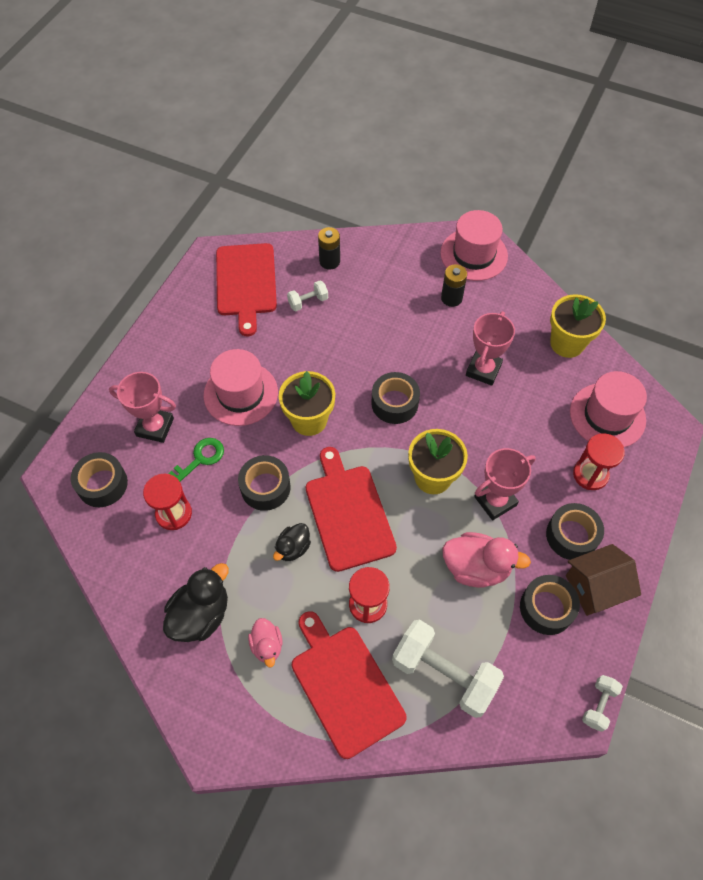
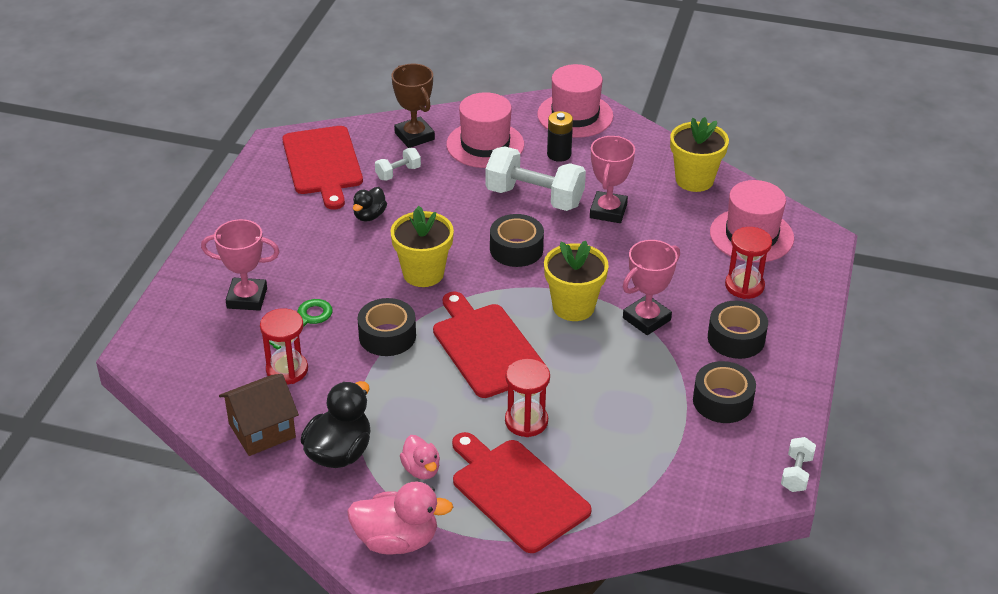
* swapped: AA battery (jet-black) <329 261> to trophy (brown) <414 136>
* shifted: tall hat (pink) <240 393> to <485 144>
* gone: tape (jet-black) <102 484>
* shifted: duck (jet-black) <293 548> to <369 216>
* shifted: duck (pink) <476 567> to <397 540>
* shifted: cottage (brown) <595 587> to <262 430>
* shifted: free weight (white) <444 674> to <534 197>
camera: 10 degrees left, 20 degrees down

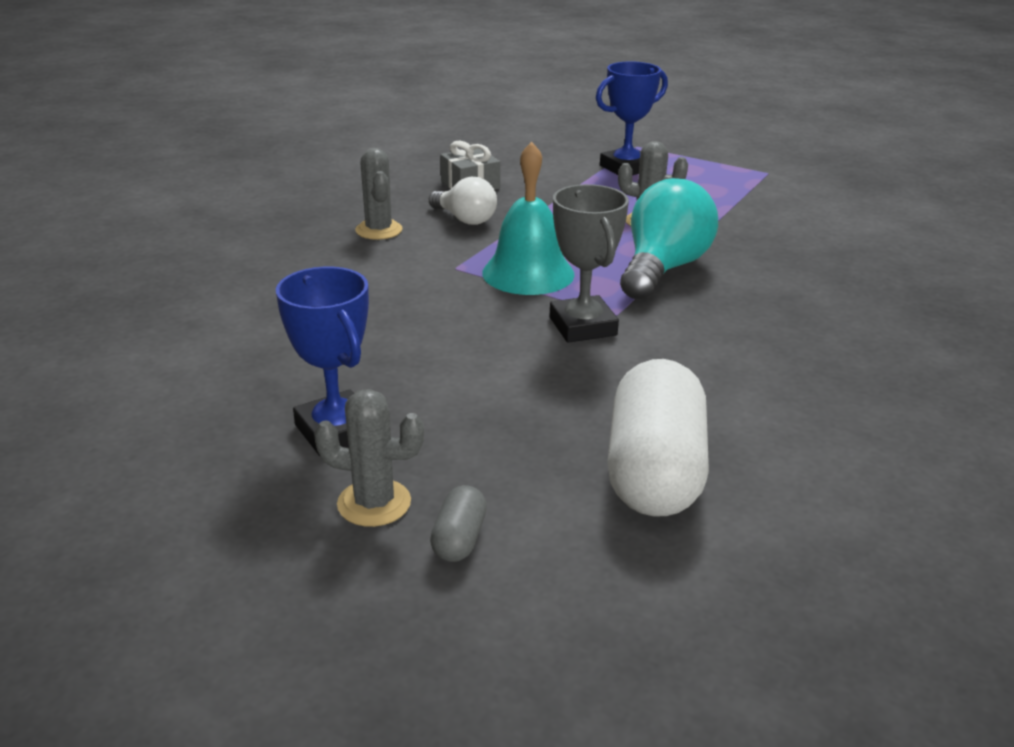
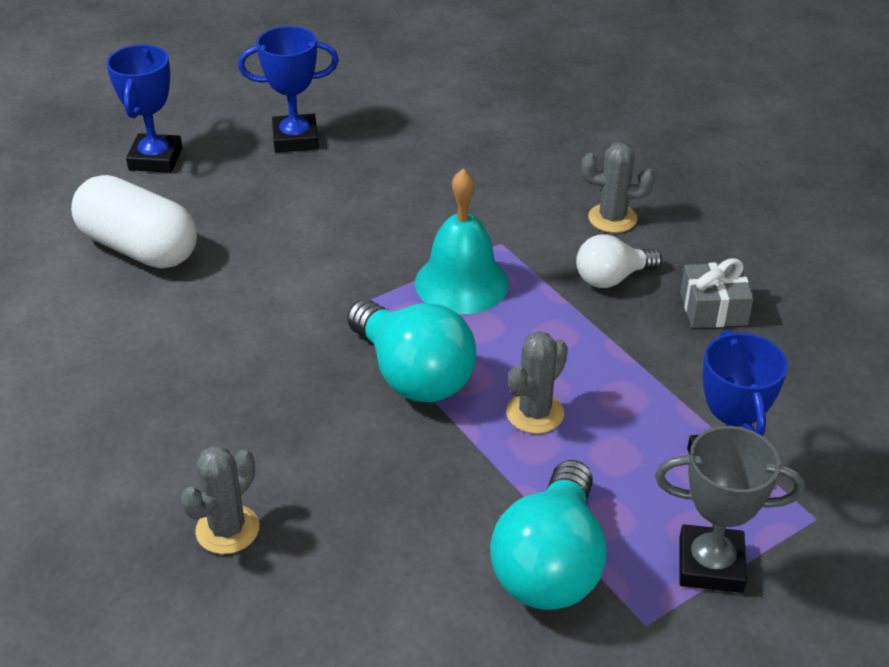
* shifted: trophy (gray) <583 326> to <710 565>
* shifted: saguaro cactus (gray) <374 503> to <227 529>
* swapped: pill (gray) <459 539> to trophy (royal blue) <155 159>
* new: bulb (turquoise) <550 564>
camera: 115 degrees right, 10 degrees up

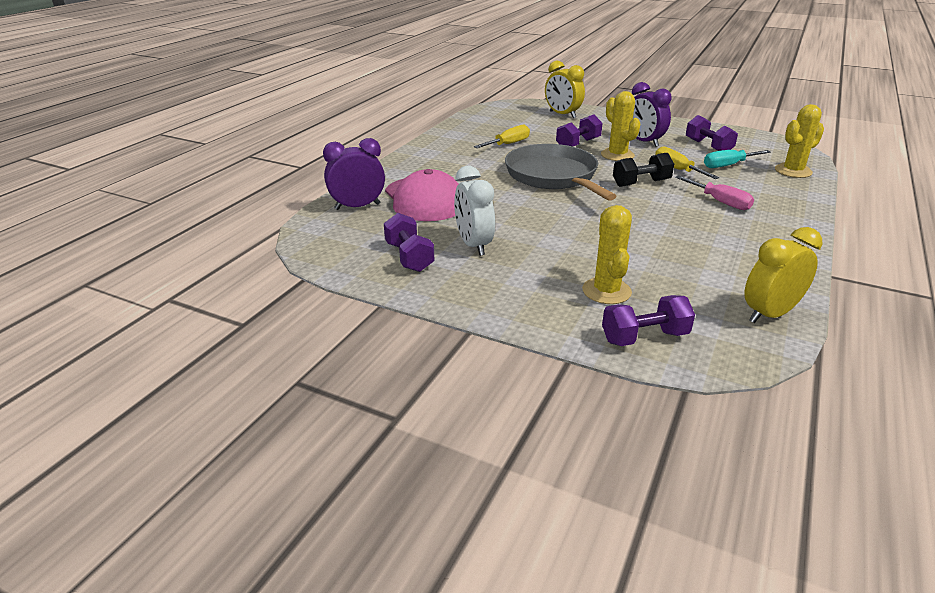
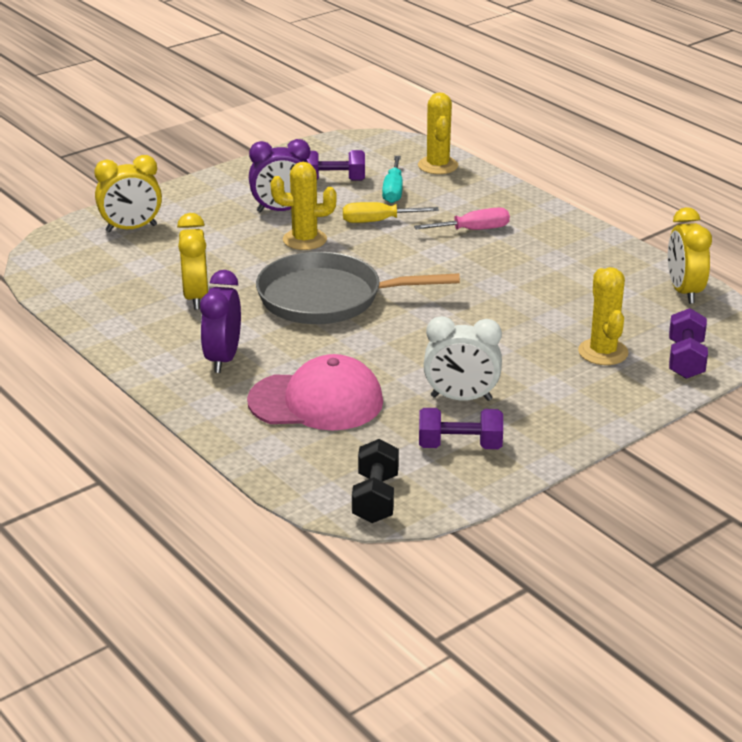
* gone: free weight (violet) <578 144>
* swapped: hand screwdriver (golden) <508 144> to alarm clock (golden) <196 297>
* shifted: alarm clock (violet) <357 207> to <223 359>
* shifted: free weight (jet-black) <641 183> to <375 498>
* rotated: saguaro cactus (golden) <606 291> = <603 352> 60 degrees clockwise
camera: 65 degrees left, 0 degrees up

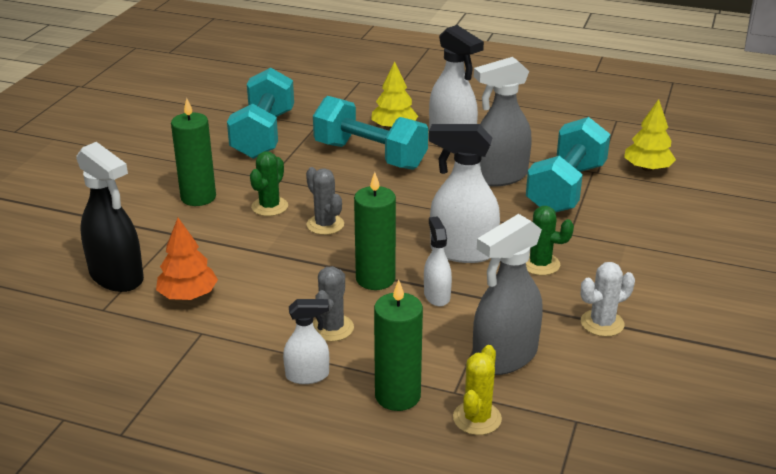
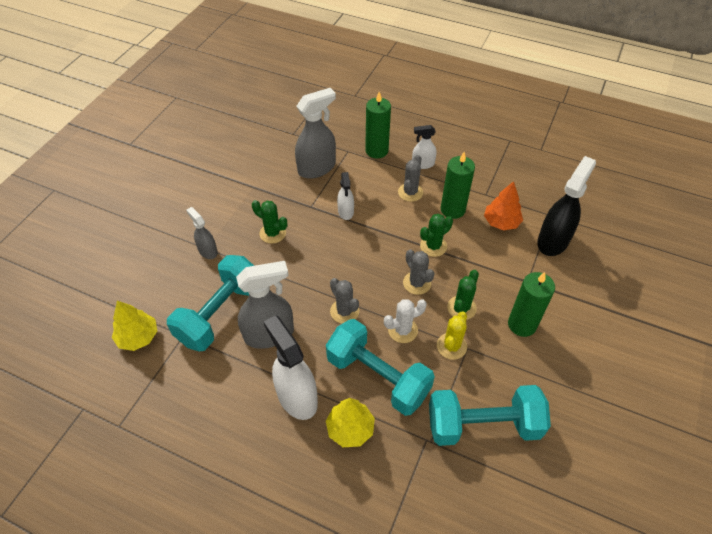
* rotated: free weight (turquoise) <263 135> = <483 425> 75 degrees clockwise
* gone: spray cleaner (white) <462 251>
* rotated: spray cleaner (jet-black) <117 277> = <553 241> 75 degrees clockwise
* shifted: candle (green) <375 279> to <452 209>
* shifted: saguaro cactus (white) <602 323> to <402 330>
* shifted: saguaro cactus (golden) <477 418> to <451 346>
* new: spray cleaner (gray) <207 251>
* new: saguaro cactus (green) <433 246>
* new: saguaro cactus (gray) <344 311>
camera: 175 degrees left, 20 degrees up

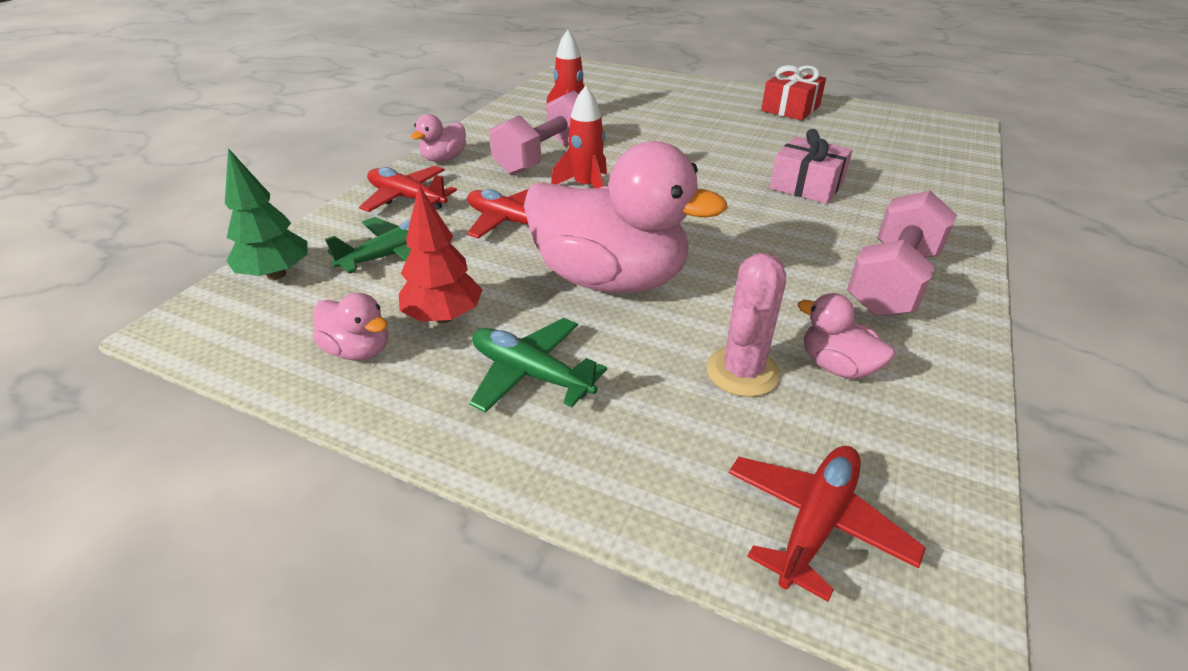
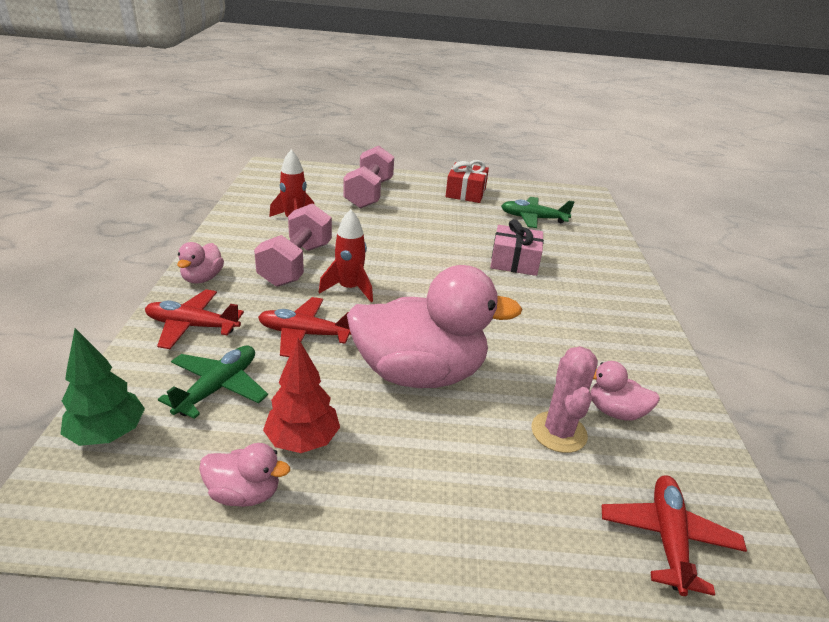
* shifted: free weight (pink) <892 282> to <369 194>
* shifted: aeroplane (green) <531 374> to <533 218>
camera: 25 degrees left, 5 degrees down

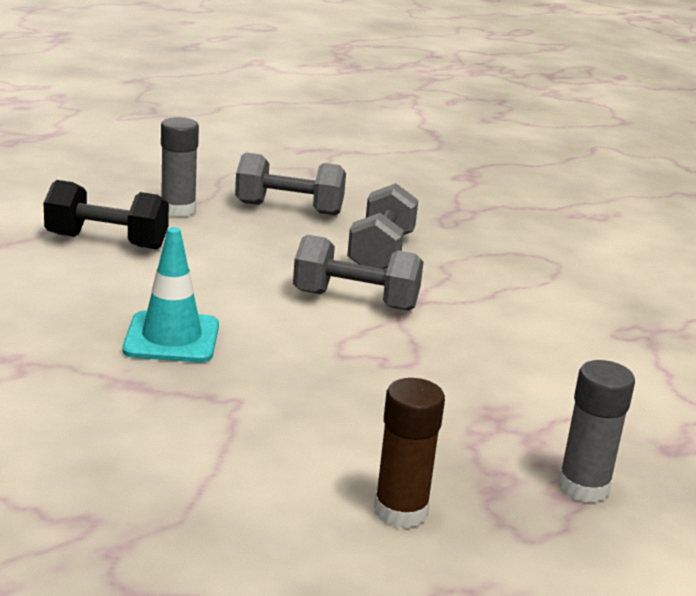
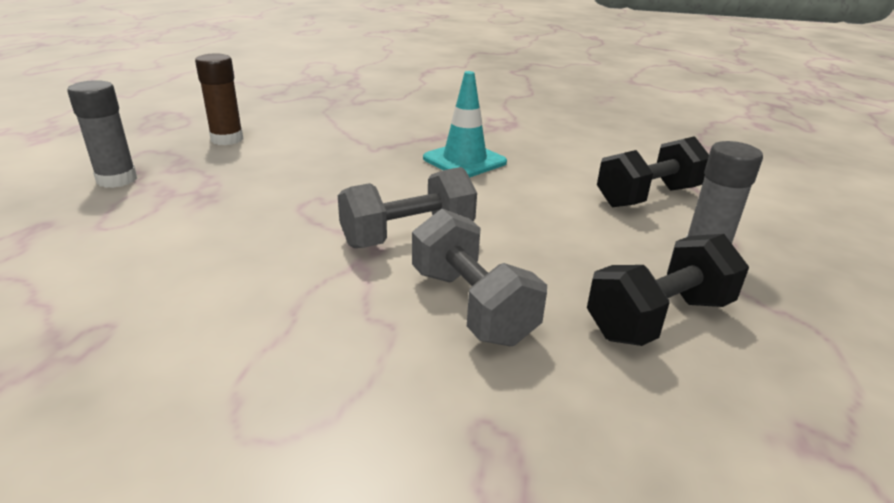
* repainted: free weight (gray) <289 209> to free weight (jet-black) <659 318>
camera: 140 degrees right, 5 degrees up

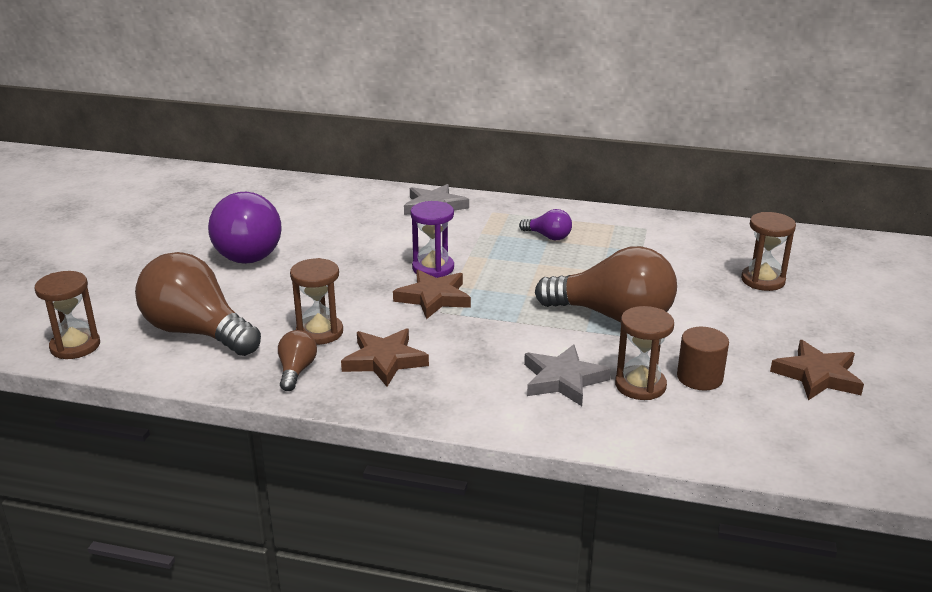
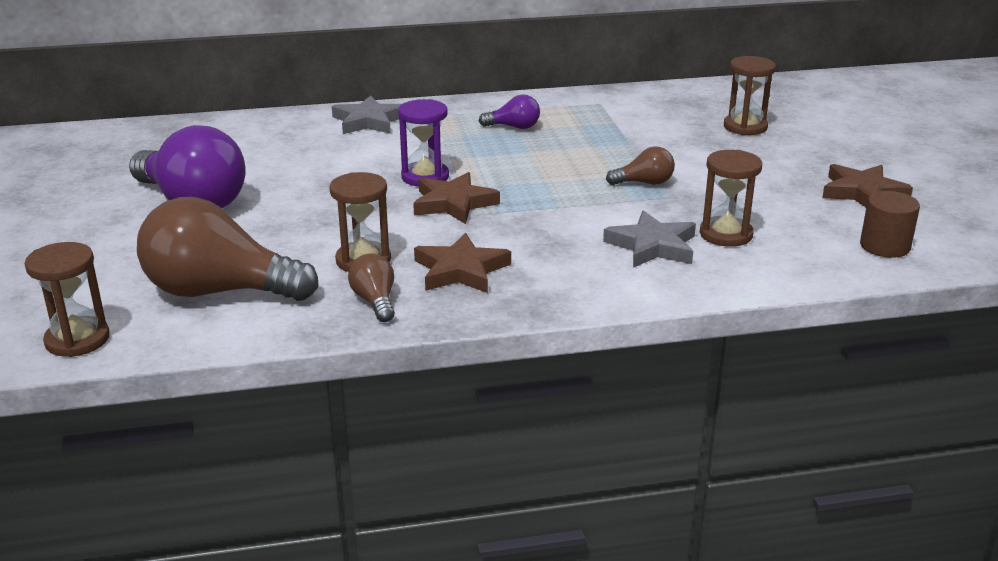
* scaled: bulb (brown) <613 316> = <644 183> x0.46
* shifted: cylinder (brown) <699 377> to <885 246>
camera: 25 degrees left, 0 degrees up

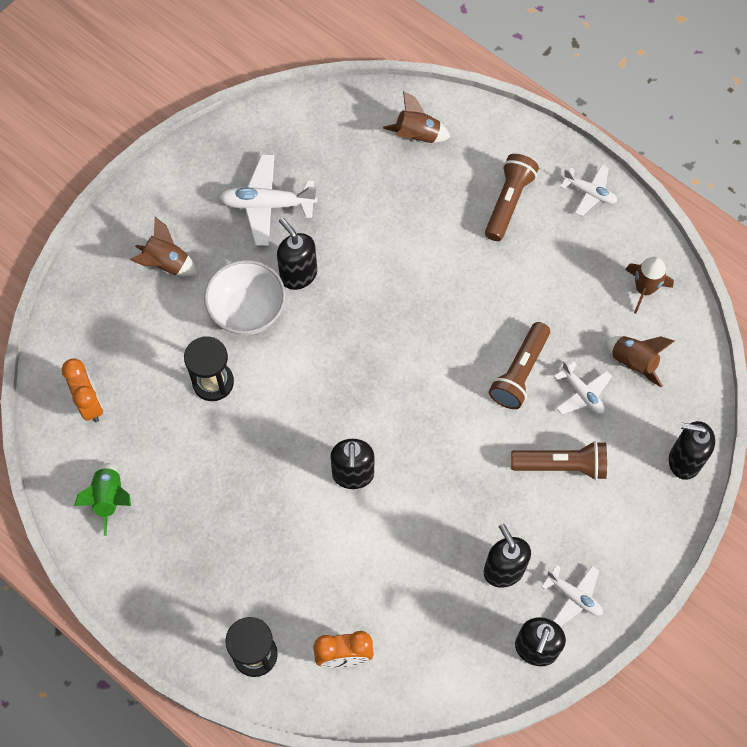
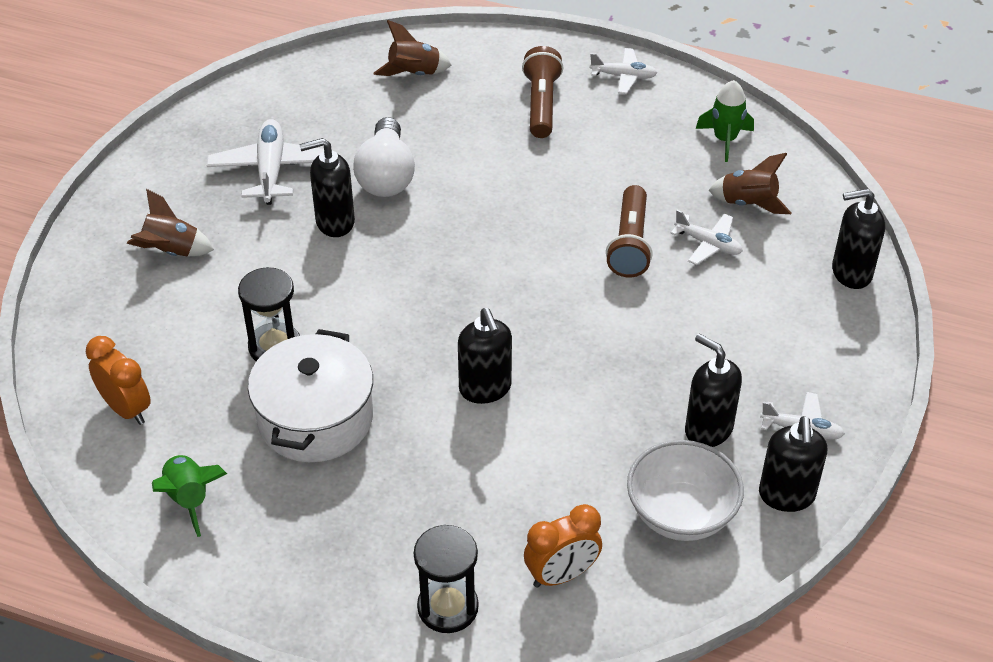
* rotated: aeroplane (white) <267 205> = <271 170> 105 degrees clockwise
* rotated: pump bottle (jet-black) <298 275> = <334 222> 45 degrees counterclockwise
* repainted: spaceship (brown) <644 289> to spaceship (green) <725 140>
* shifted: bowl (white) <247 310> to <681 514>
* gone: flashlight (brown) <561 465>
* new: bulb (white) <386 175>
* new: cooking pot (white) <315 419>
camera: 20 degrees left, 20 degrees down

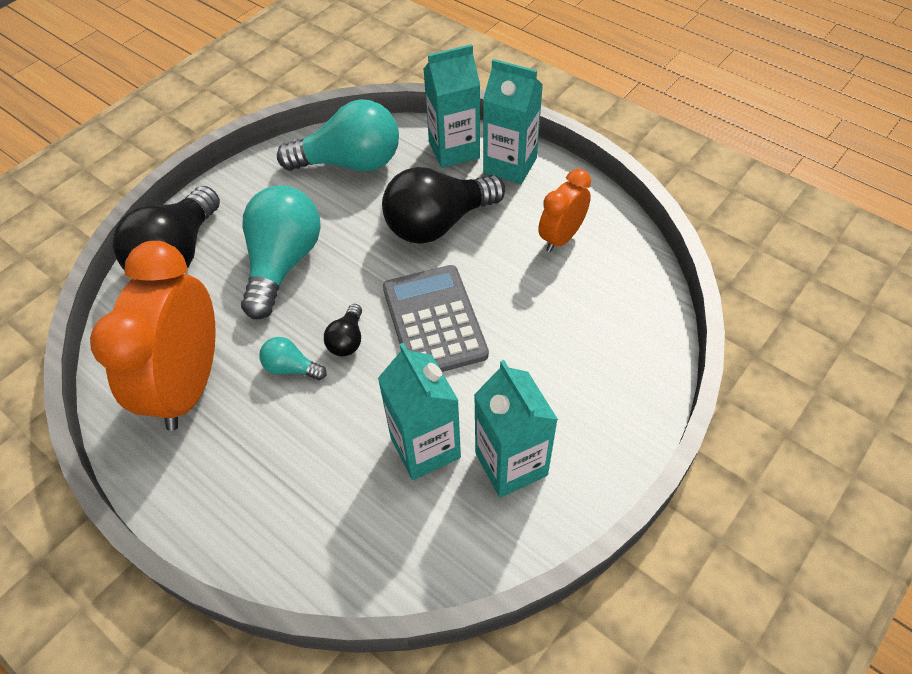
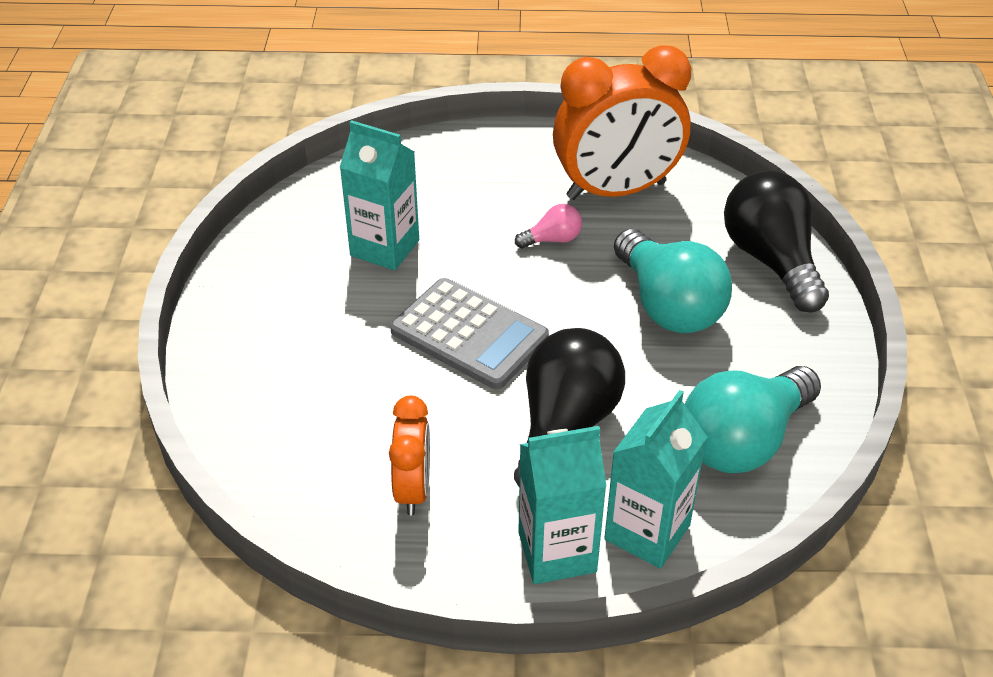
* rotated: alarm clock (orange) <189 385> = <616 191> 105 degrees clockwise
* gone: bulb (jet-black) <347 340>
* repainted: bulb (turquoise) <291 368> to bulb (pink) <552 239>
* gone: milk carton (turquoise) <511 464>
camera: 140 degrees right, 10 degrees down

